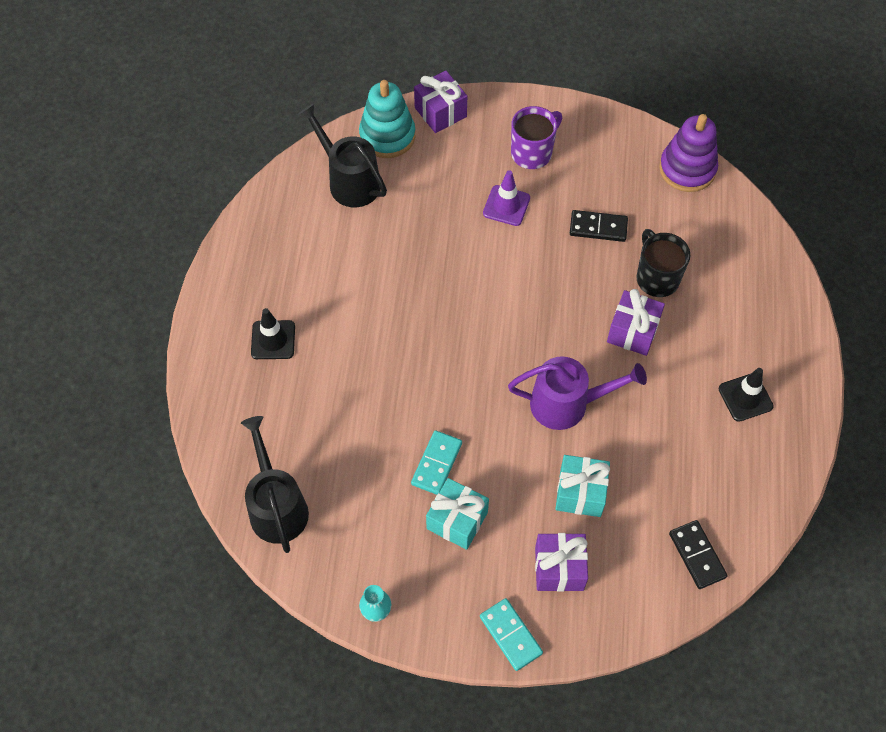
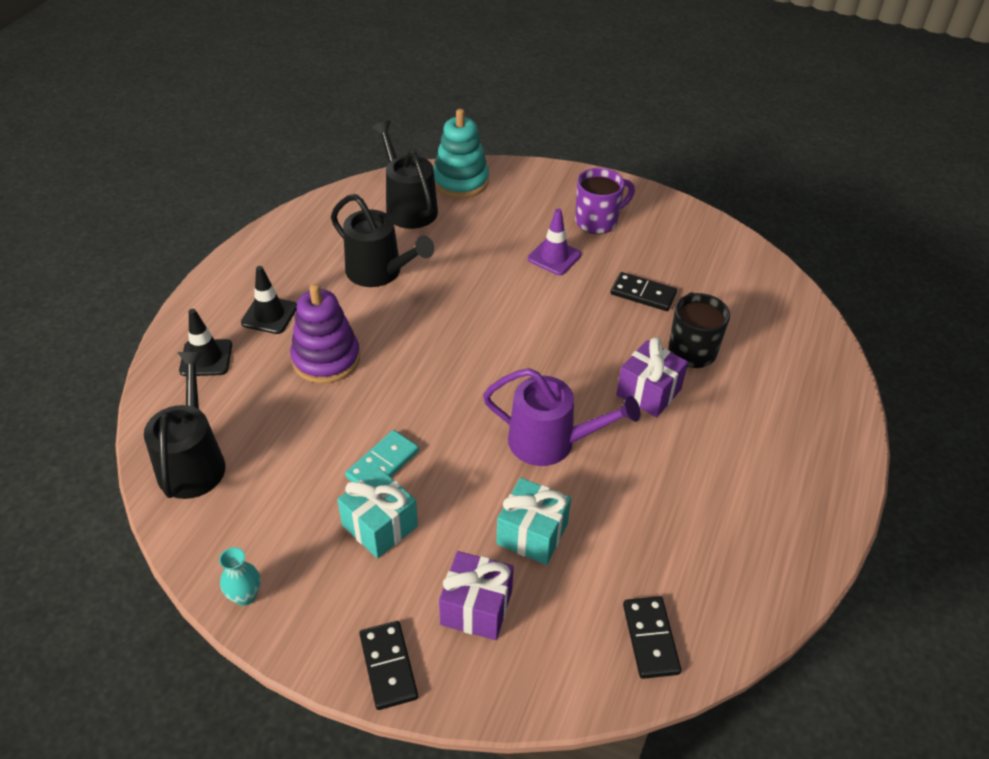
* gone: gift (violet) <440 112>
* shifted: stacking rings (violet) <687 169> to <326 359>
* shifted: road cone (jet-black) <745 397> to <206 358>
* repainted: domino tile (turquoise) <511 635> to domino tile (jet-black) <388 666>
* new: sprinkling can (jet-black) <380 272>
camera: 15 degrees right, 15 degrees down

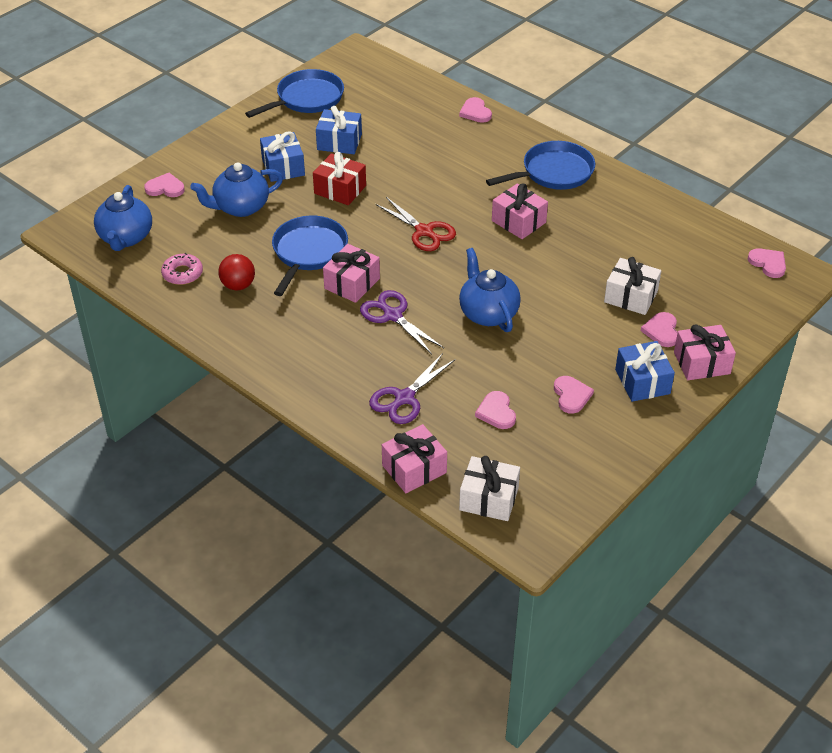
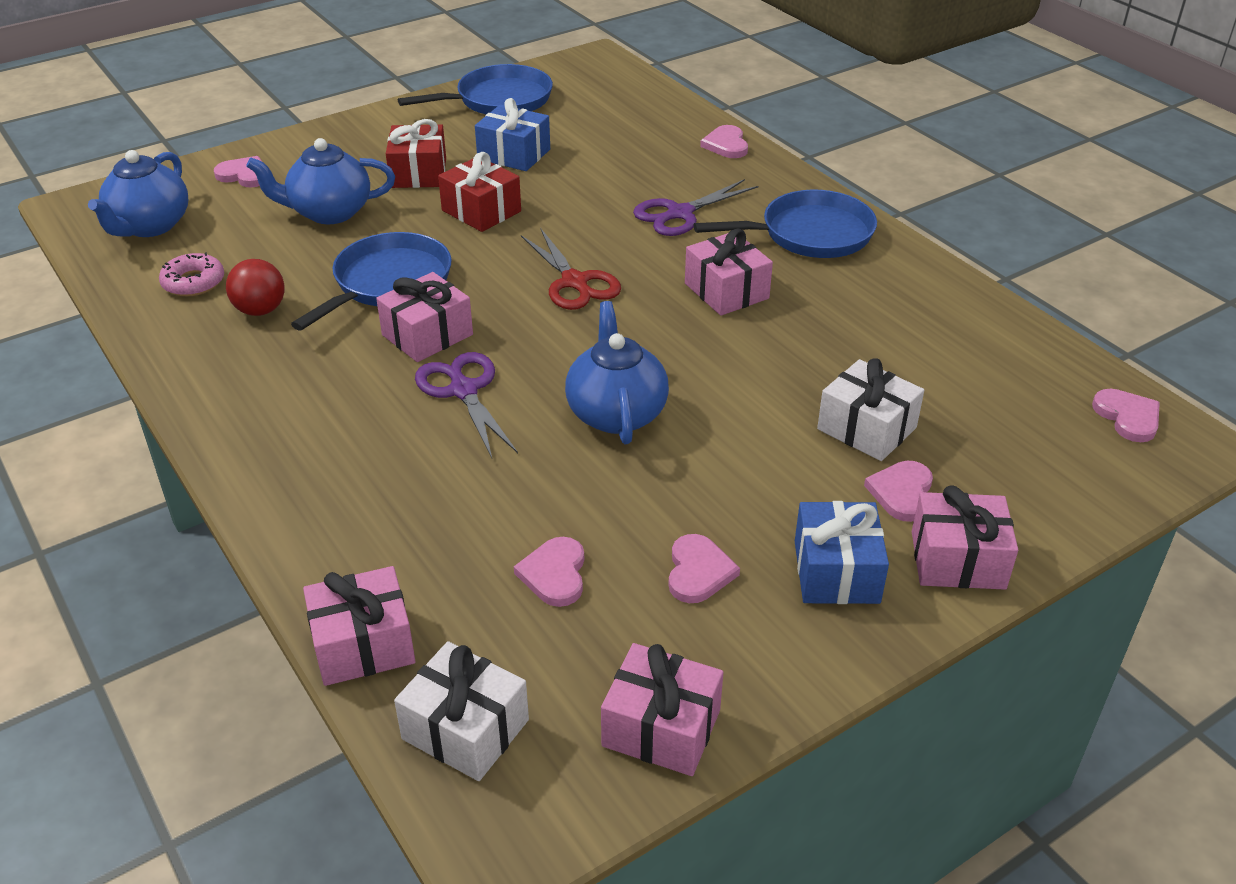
* repainted: gift (royal blue) <283 167> to gift (scarlet) <418 173>
* shifted: shears (violet) <404 398> to <680 213>
* new: gift (pink) <661 728>
camera: 15 degrees right, 5 degrees down

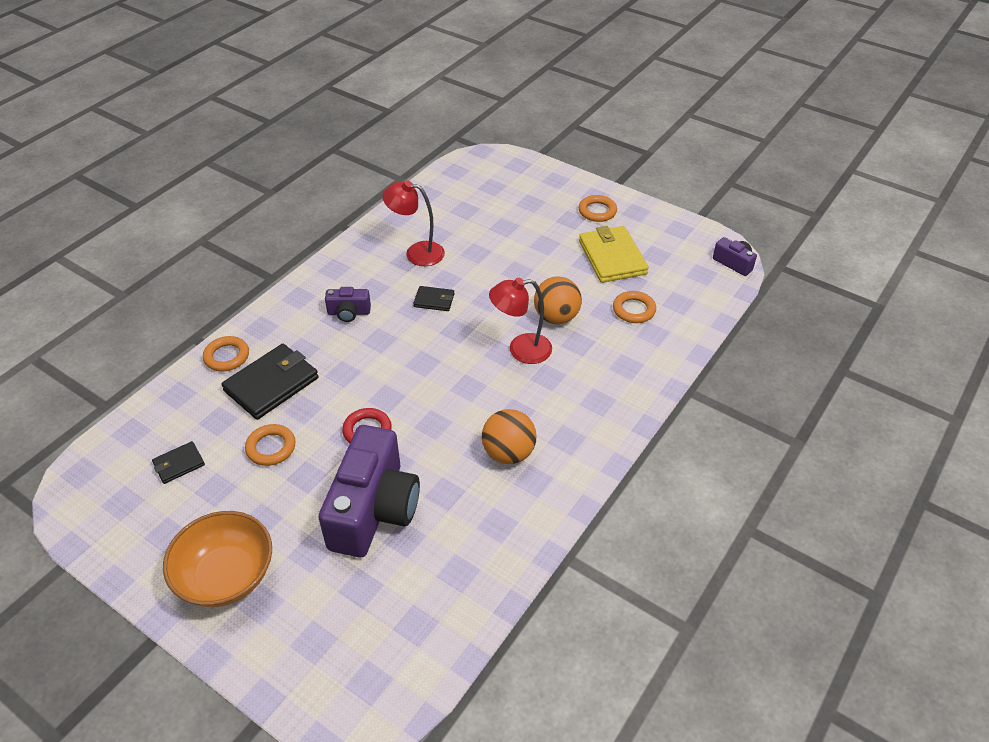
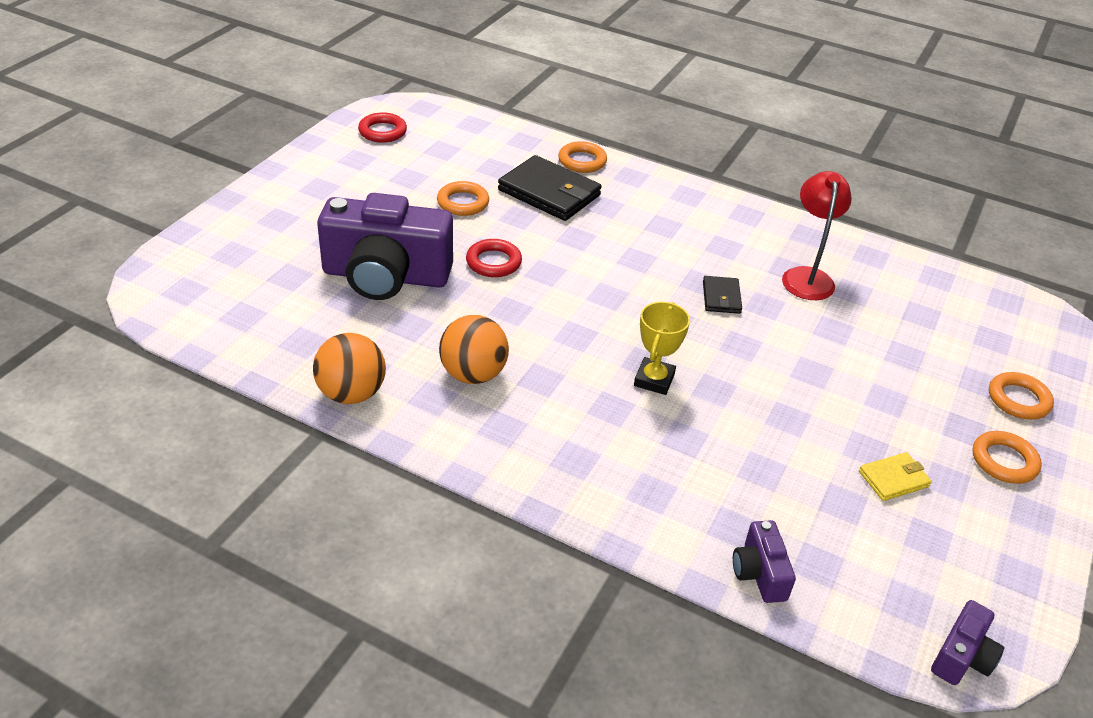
* scaled: wallet (golden) <612 257> = <893 479> x0.51
* shifted: play ball (orange) <556 317> to <351 393>
* swapped: reading lamp (scarlet) <521 350> to trophy (golden) <654 380>
* shifted: compact camera (violet) <349 312> to <759 573>
* shifted: ring (orange) <634 310> to <1018 400>
* gone: wallet (jet-black) <179 464>
* gone: bowl (orange) <226 575>
* new: ring (scarlet) <382 131>
camera: 80 degrees right, 5 degrees down

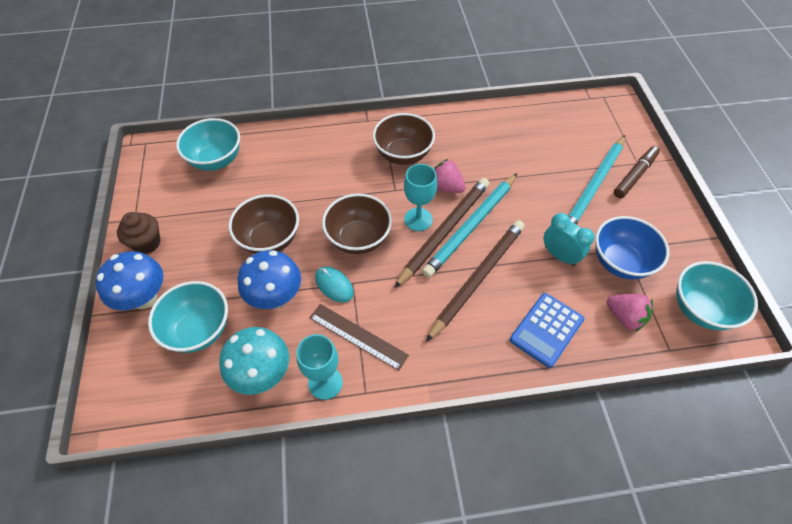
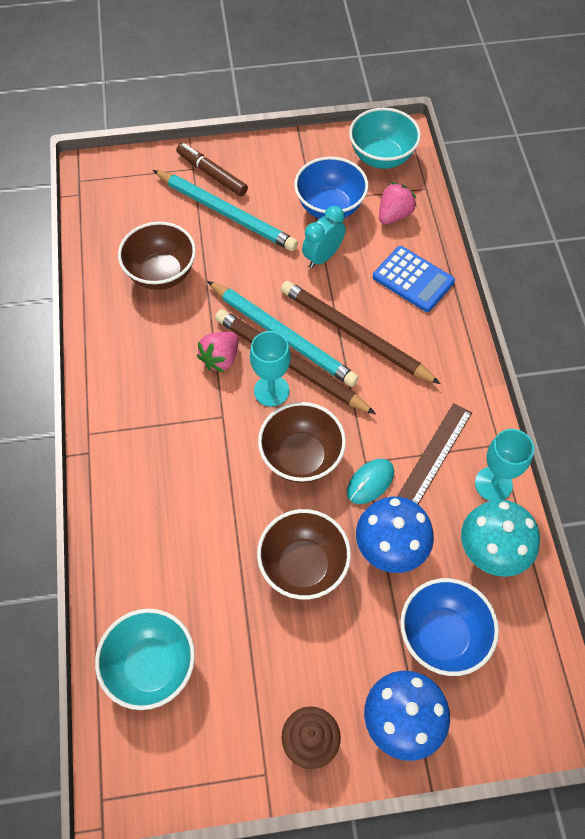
* shifted: bowl (brown) <403 155> to <161 274>
* repainted: bowl (turquoise) <199 330> to bowl (royal blue) <442 636>
camera: 90 degrees left, 5 degrees up

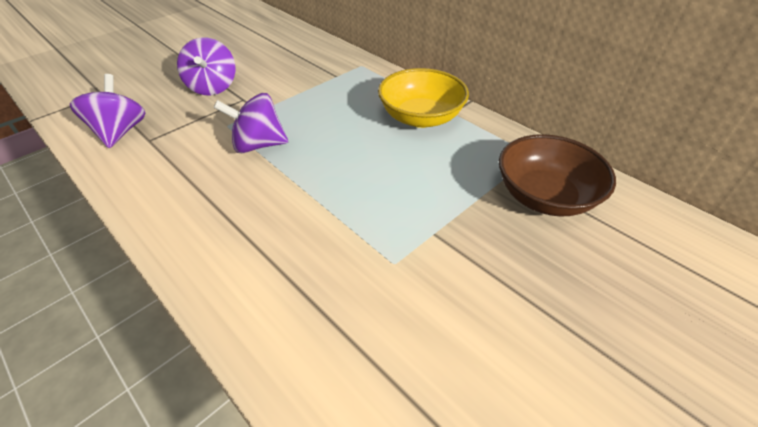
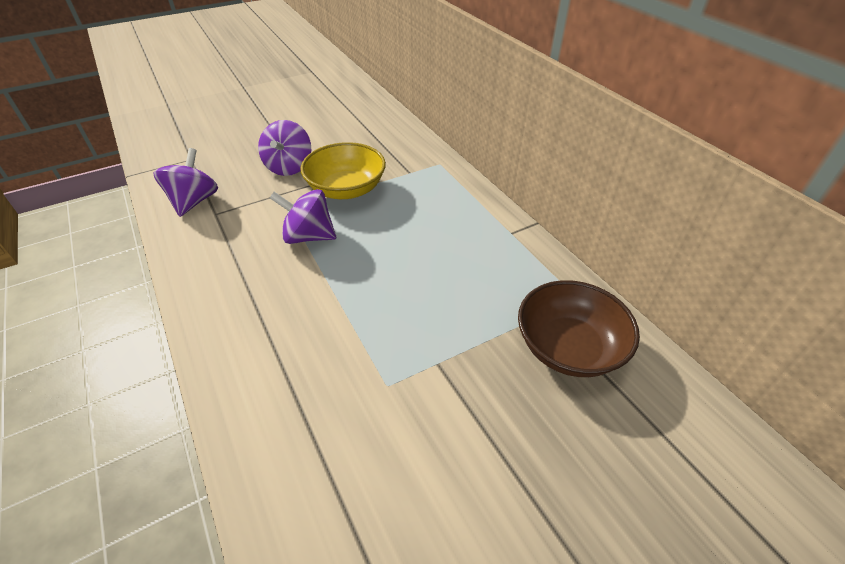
* shifted: bowl (golden) <420 117> to <346 189>
camera: 15 degrees right, 0 degrees up

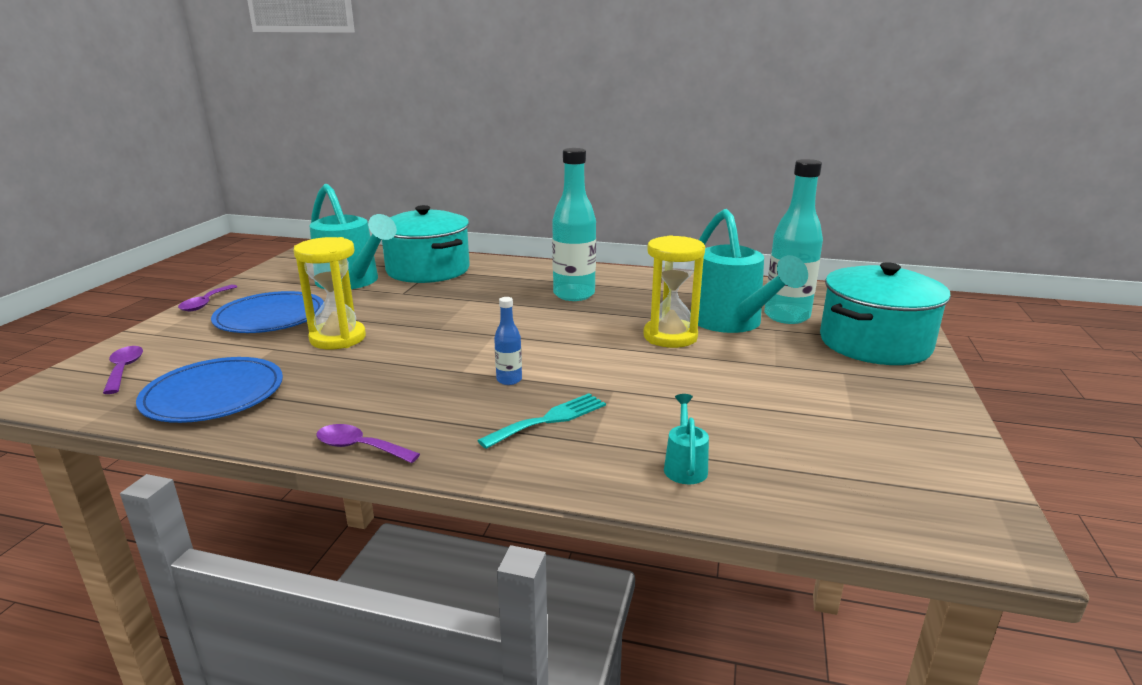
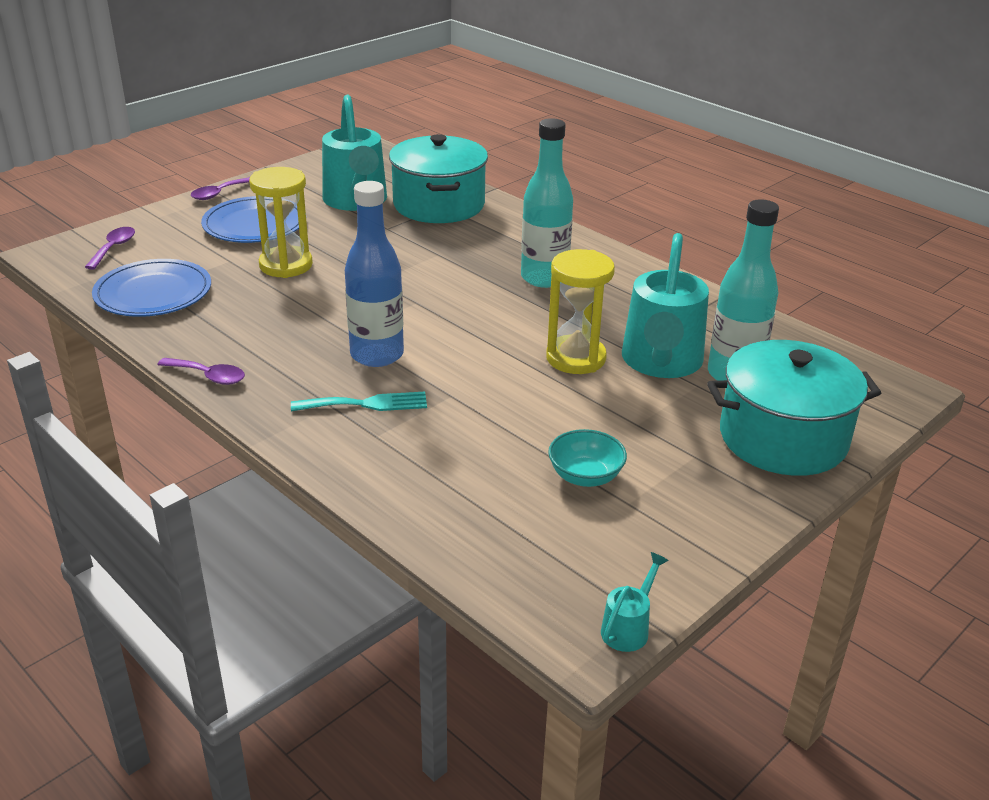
* scaled: drink bottle (royal blue) <509 380> = <377 355> x2.12
* shifted: sprinkling can (turquoise) <685 466> to <628 628>
* rotated: spoon (violet) <359 447> = <208 376> 150 degrees clockwise
* new: bowl (turquoise) <585 476>
camera: 30 degrees right, 10 degrees up

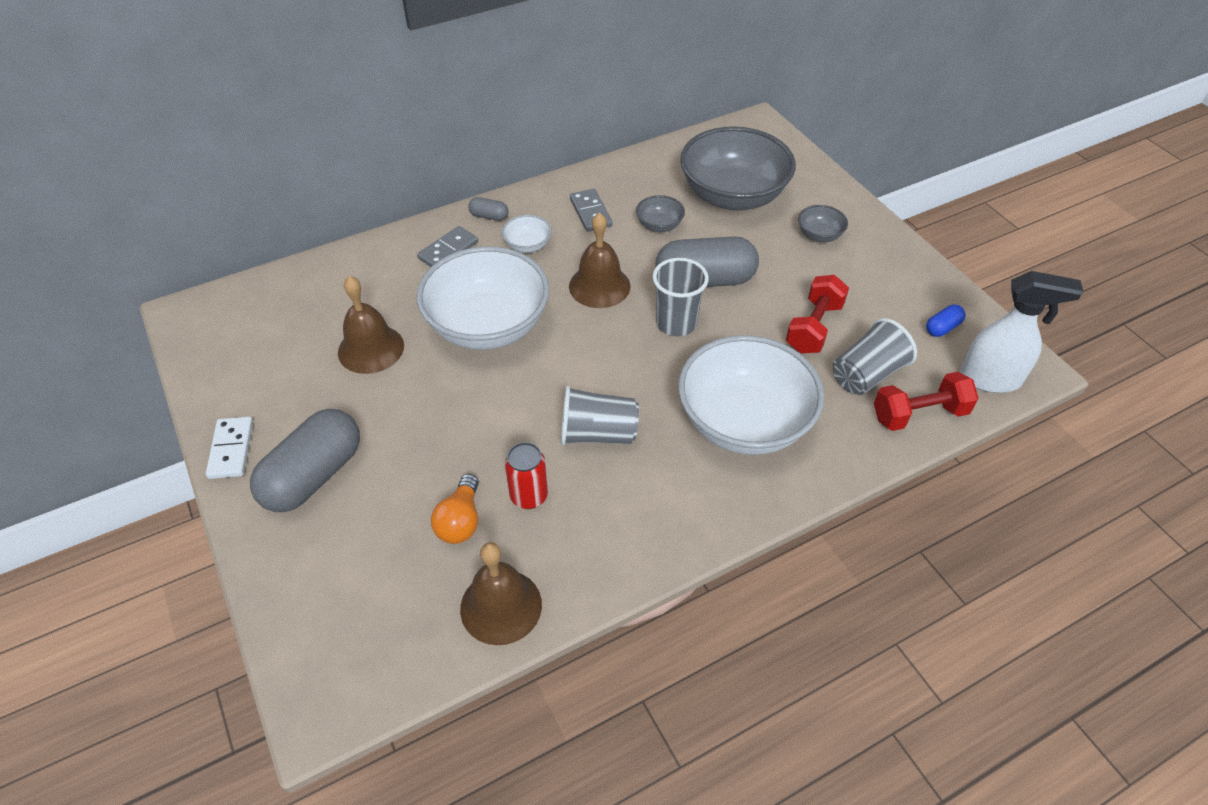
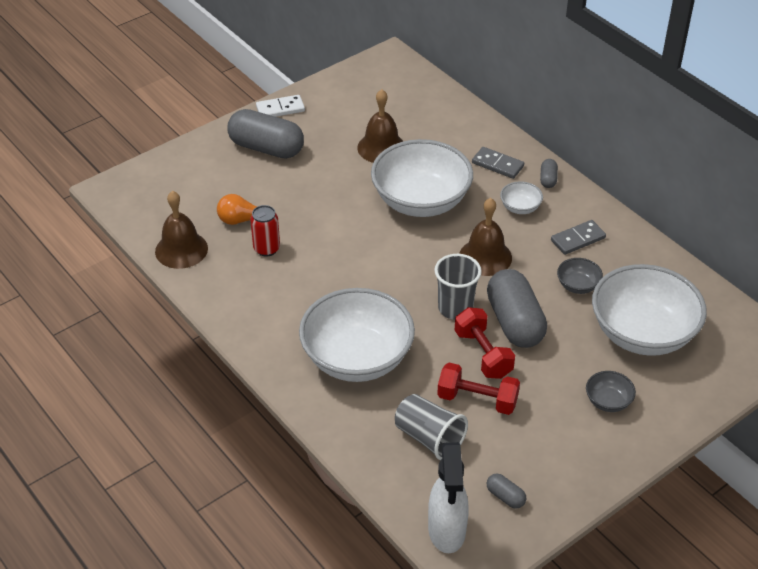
* repainted: bowl (gray) <733 196> to bowl (white) <642 333>
* repainted: pill (royal blue) <942 328> to pill (gray) <505 496>
* shifted: free weight (scarlet) <919 414> to <483 354>
* gone: beaker (gray) <597 434>
camera: 80 degrees right, 5 degrees down

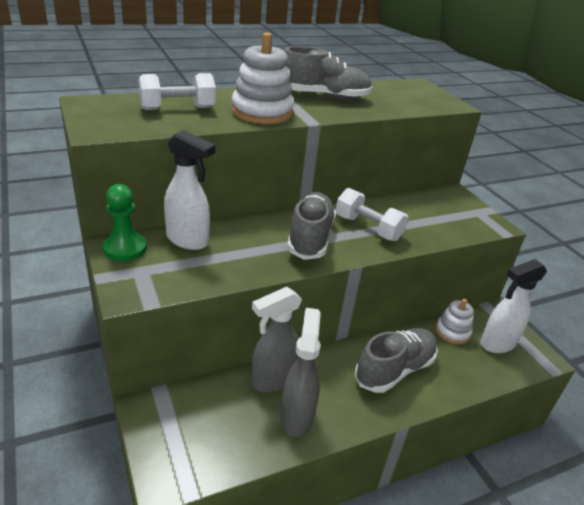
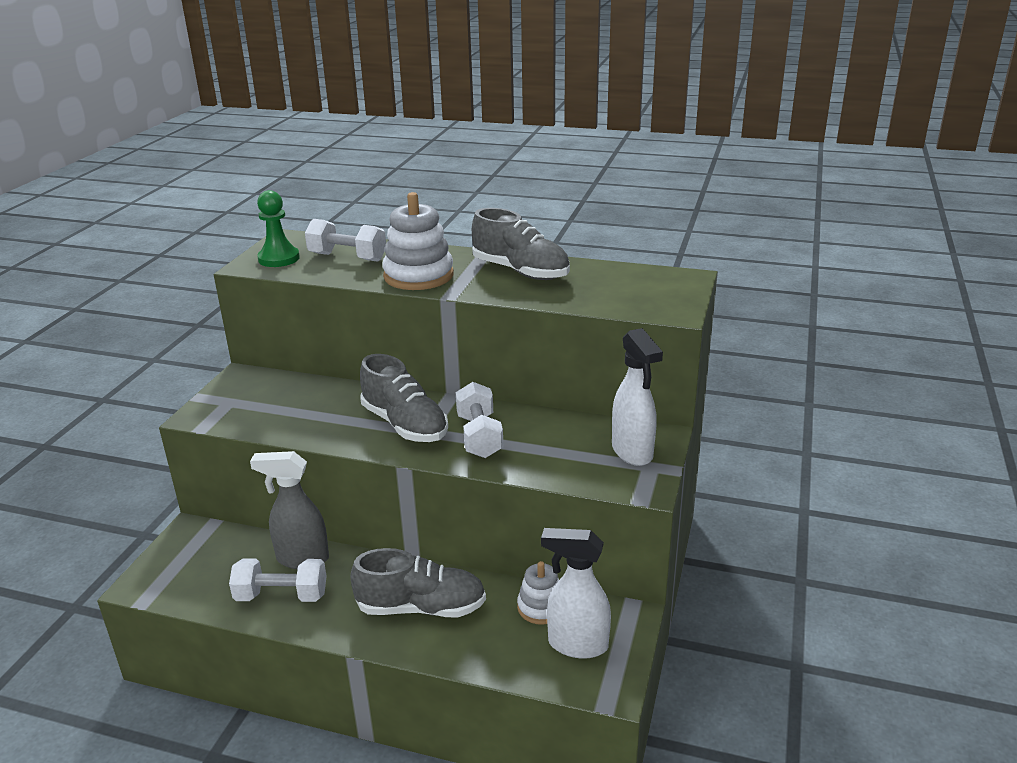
* shifted: spray cleaner (white) <188 240> to <632 452>
* shifted: pawn (green) <125 248> to <279 258>
* rotated: sneaker (gray) <310 238> = <405 425> 90 degrees clockwise
* swapped: spray cleaner (gray) <297 416> to free weight (white) <281 596>
camera: 45 degrees right, 5 degrees down

